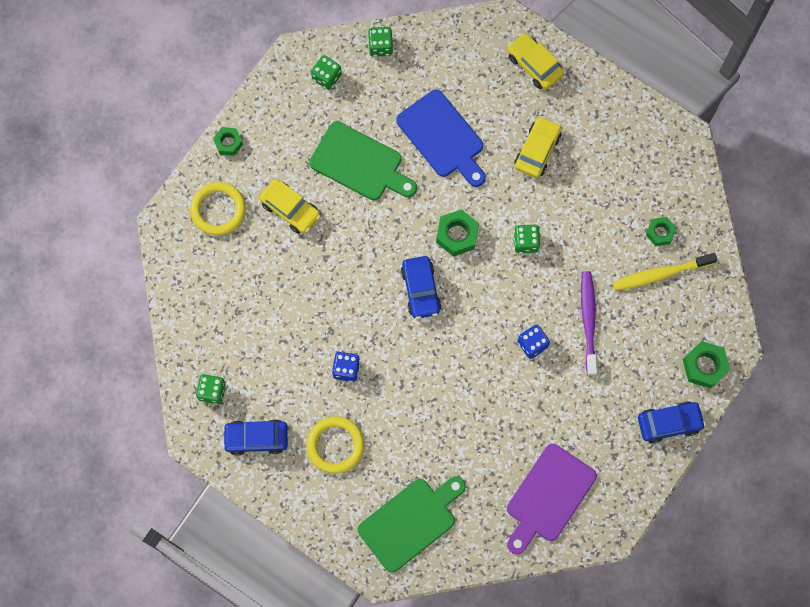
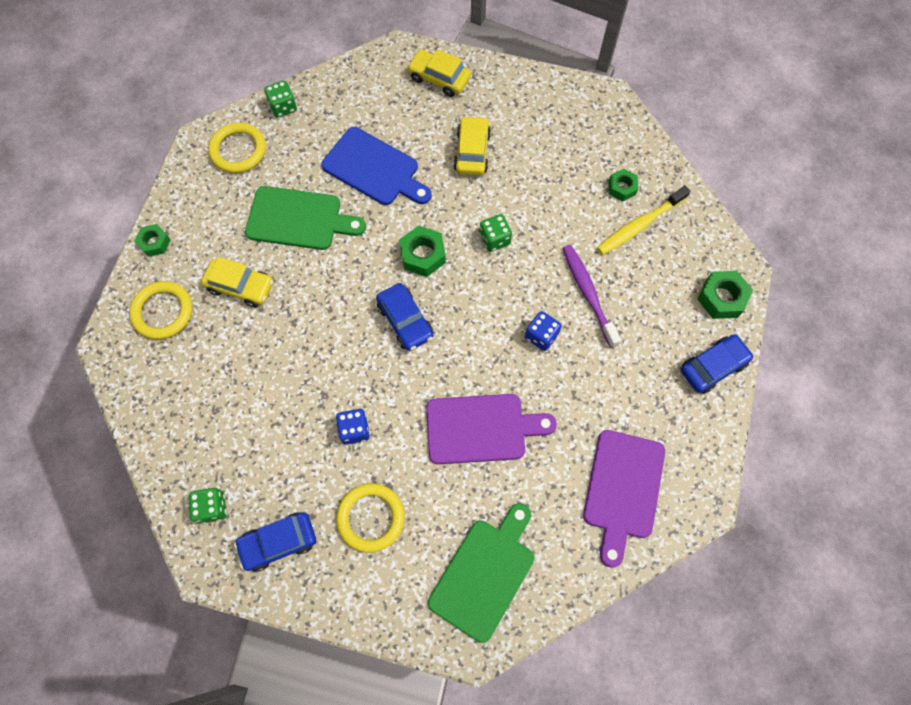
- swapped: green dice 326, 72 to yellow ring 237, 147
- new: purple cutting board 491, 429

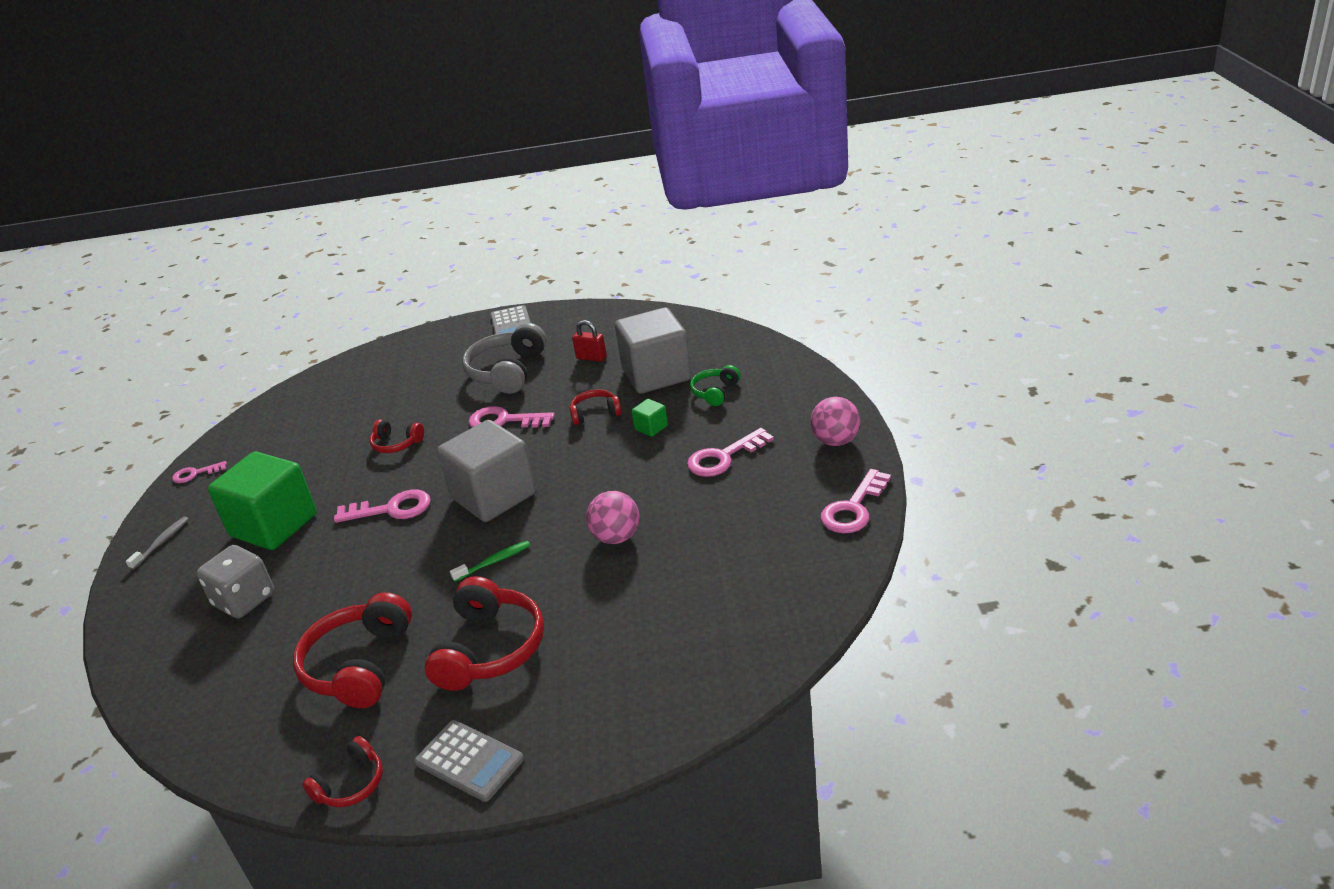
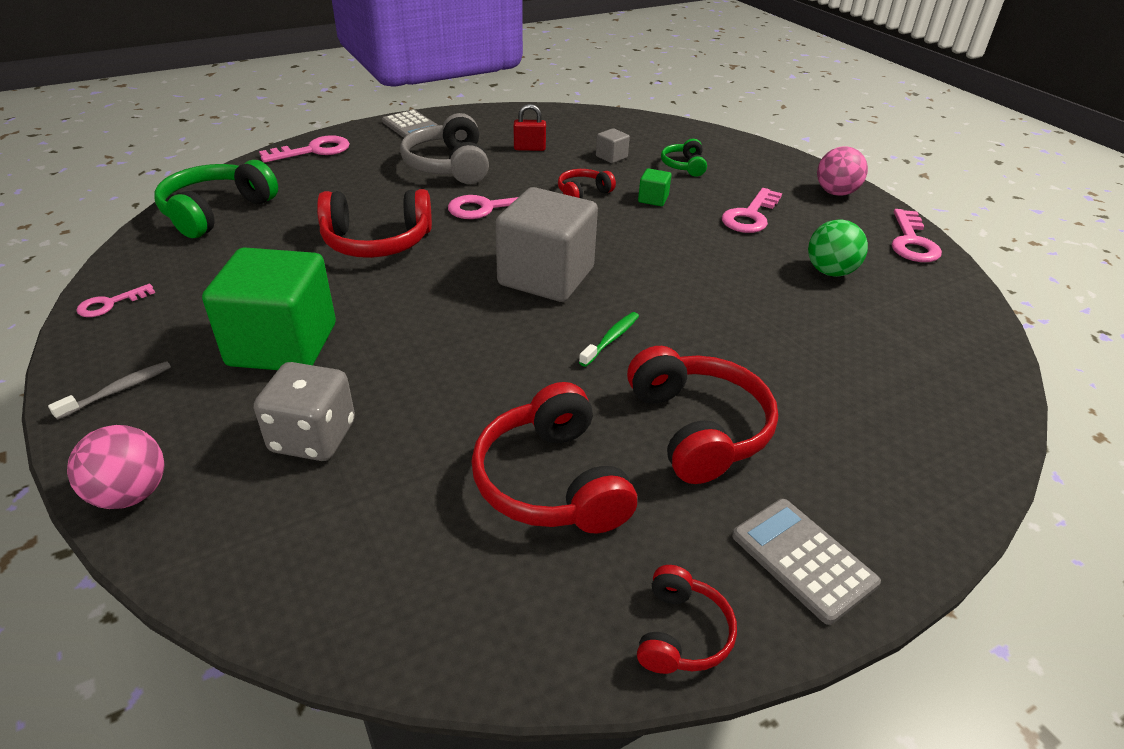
- scaled: grey cube 653, 351 = 613, 145 x0.41
- scaled: red headphones 397, 436 = 374, 223 x1.84
- shifted: pink key 382, 506 to 304, 149
- shifted: pink ball 613, 517 to 115, 467
- rotated: grey toothbrush 157, 543 = 109, 390 45 degrees clockwise
- rotated: grey calculator 469, 761 = 806, 562 135 degrees counterclockwise
- new: green headphones 216, 199
- new: green ball 838, 248

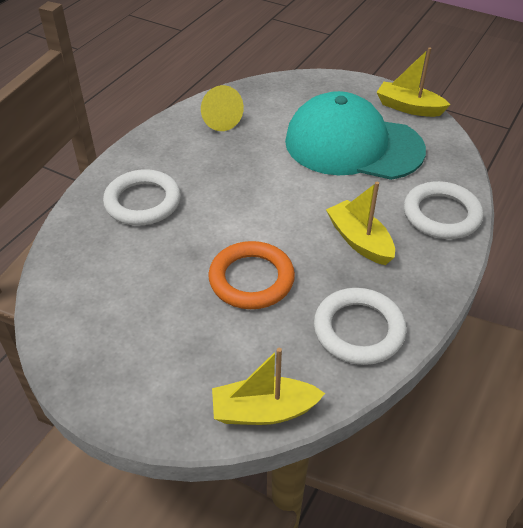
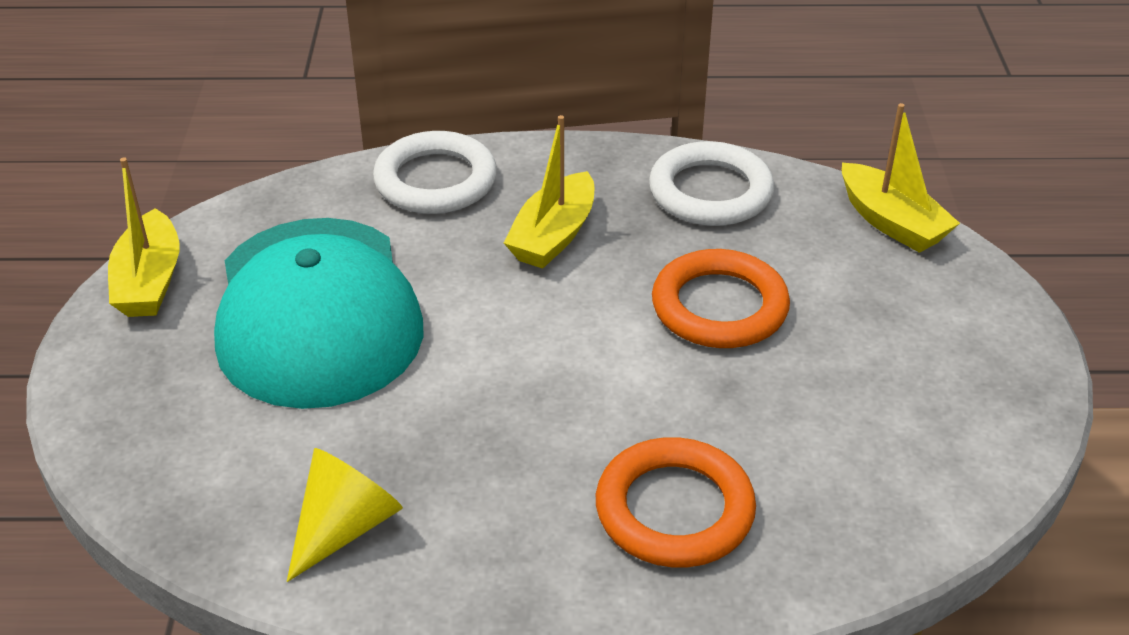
- repainted: white ring 142, 197 to orange ring 676, 502

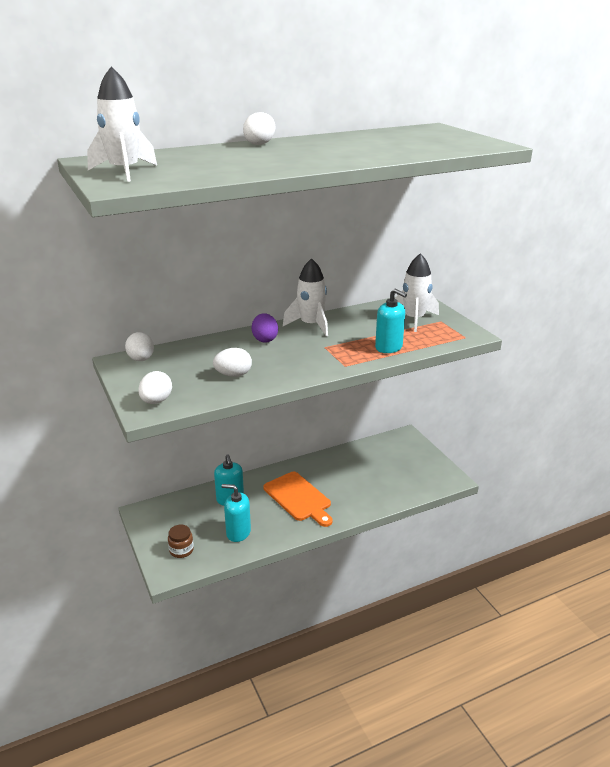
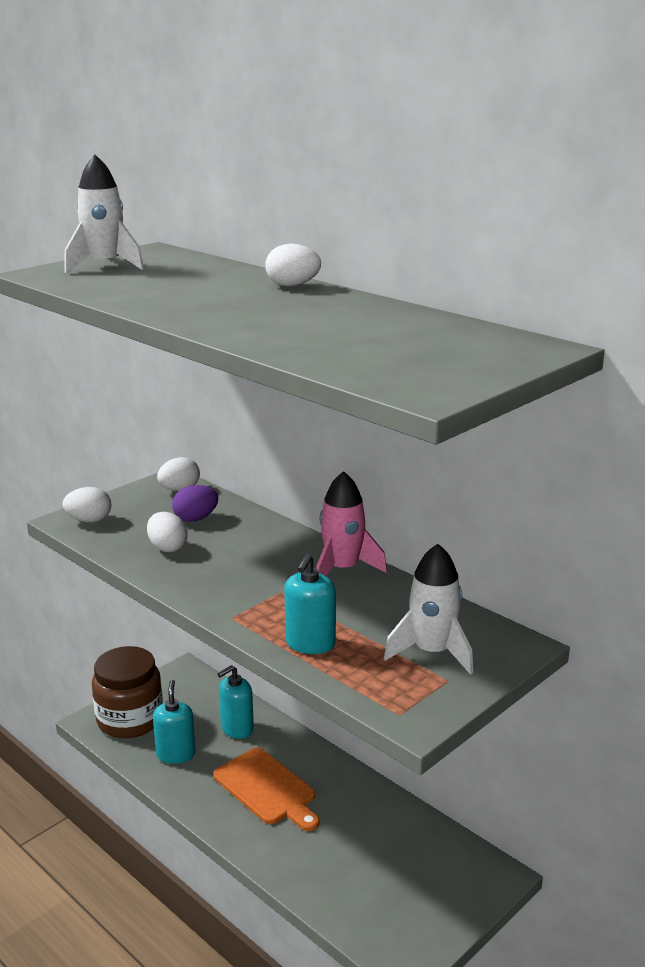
- repainted: white rocket 305, 297 to pink rocket 351, 523
- shifted: purple egg 265, 328 to 195, 503
- rotated: orange cutting board 298, 499 = 266, 789 75 degrees counterclockwise
- scaled: brown jar 181, 541 = 127, 692 x2.24

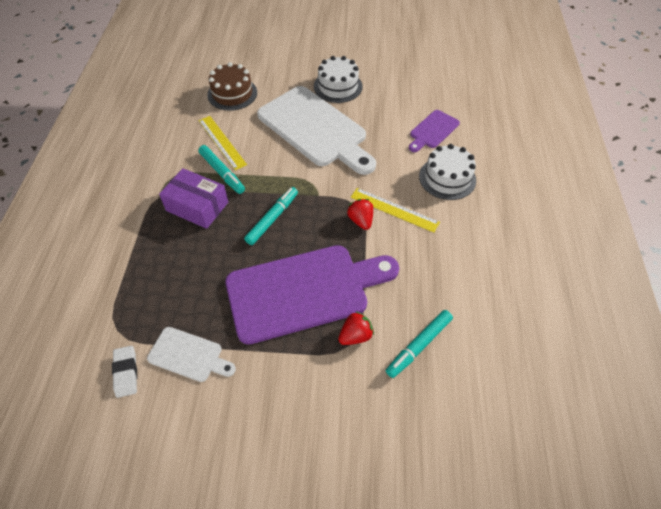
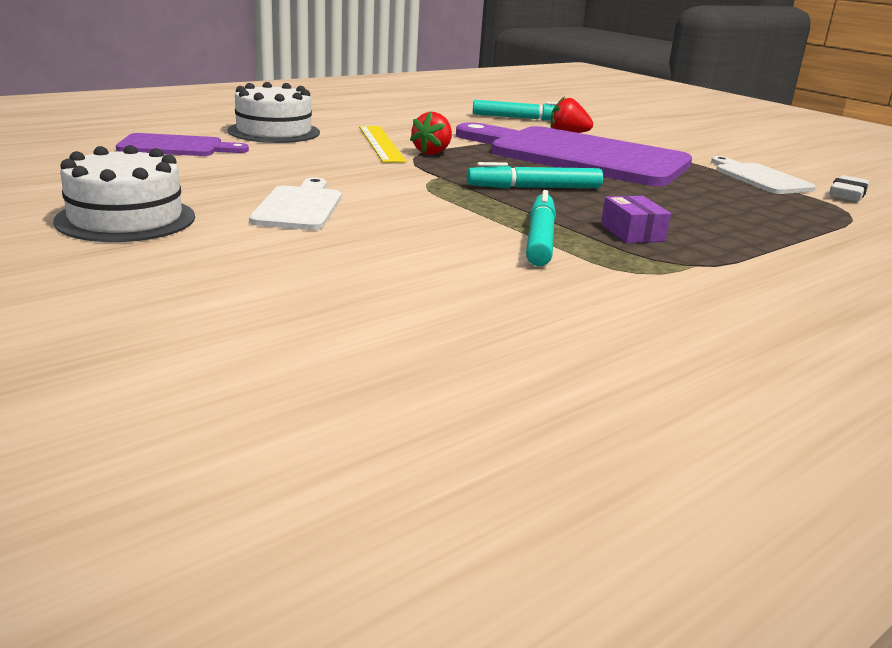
- gone: brown cake 232, 86
- scaled: white cutting board 316, 130 = 295, 204 x0.47
- gone: yellow ruler 223, 143
- scaled: purple box 193, 198 = 636, 219 x0.55

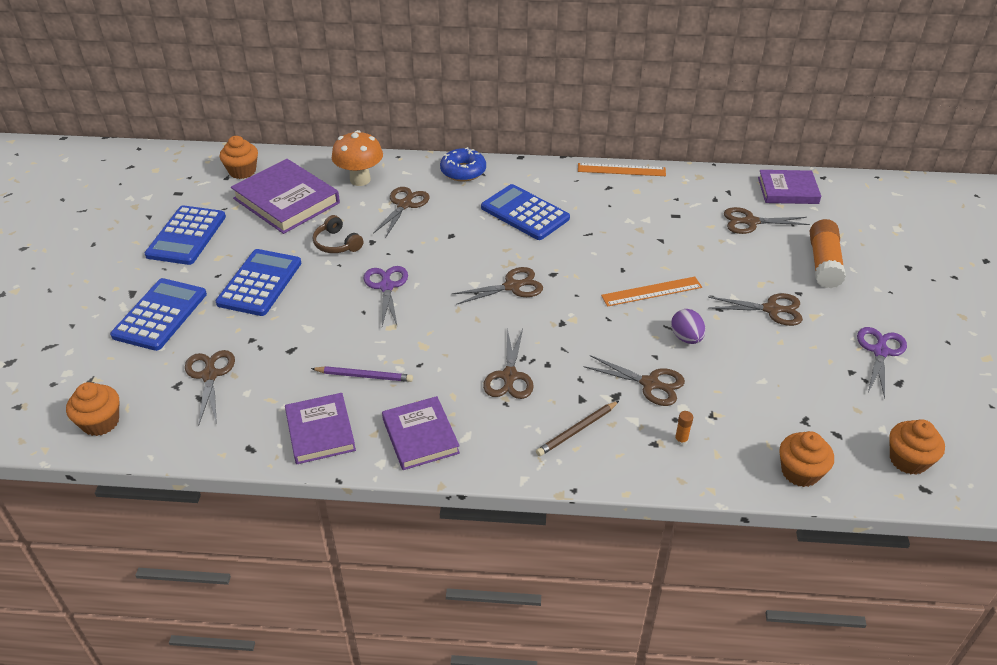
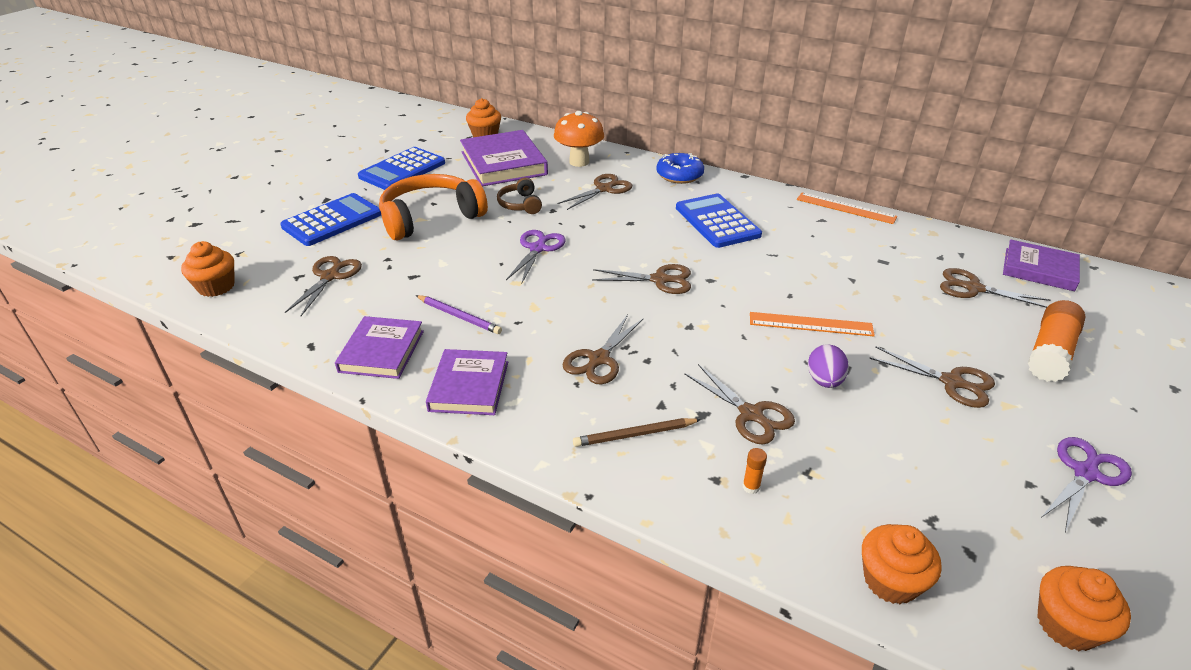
- swapped: blue calculator 258, 282 to orange headphones 433, 207

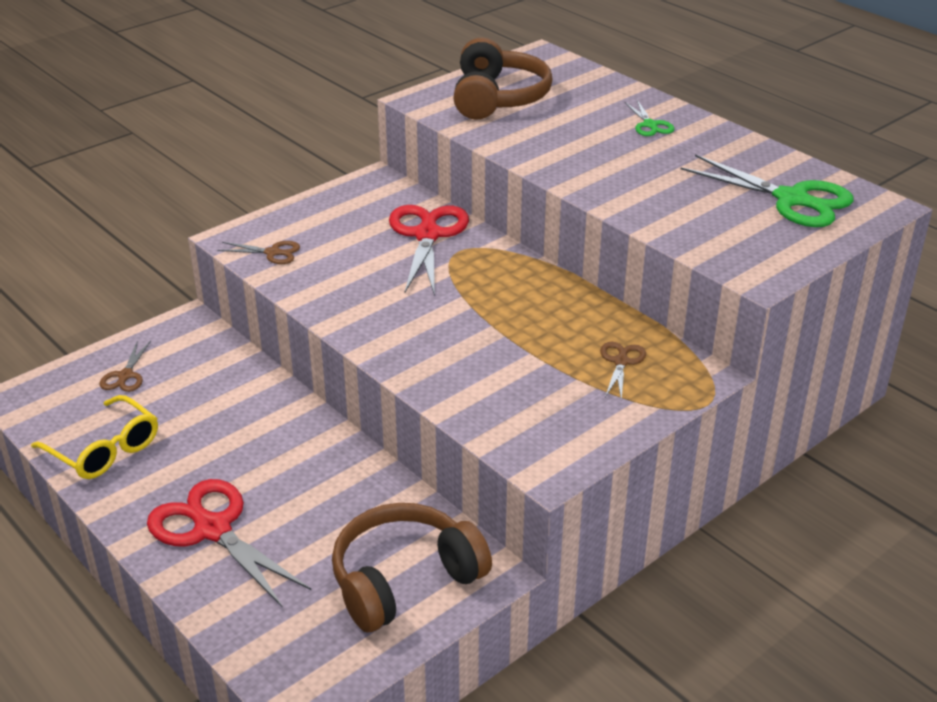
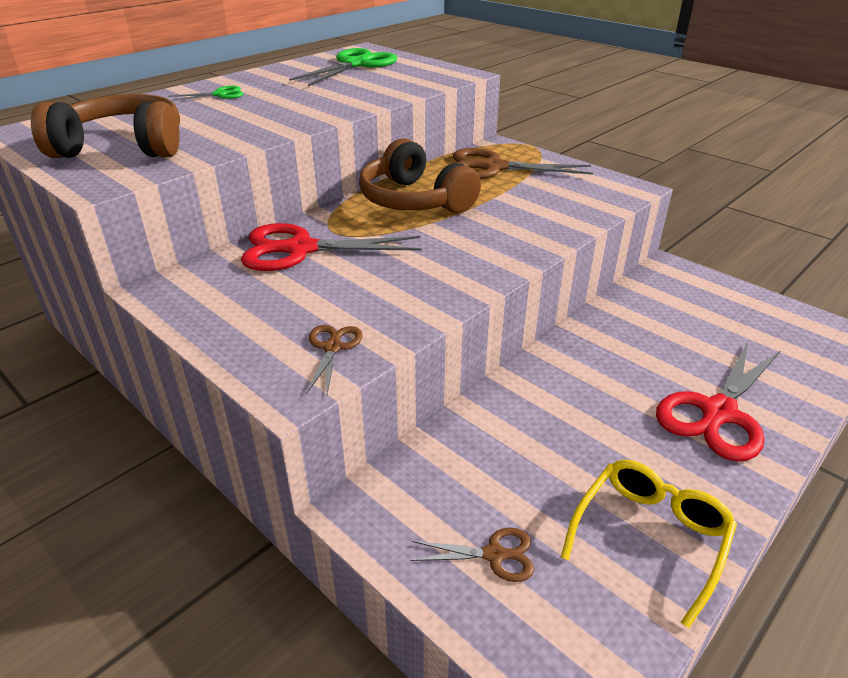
- scaled: brown scissors 623, 371 = 523, 163 x2.03
- shifted: brown headphones 412, 567 to 420, 175

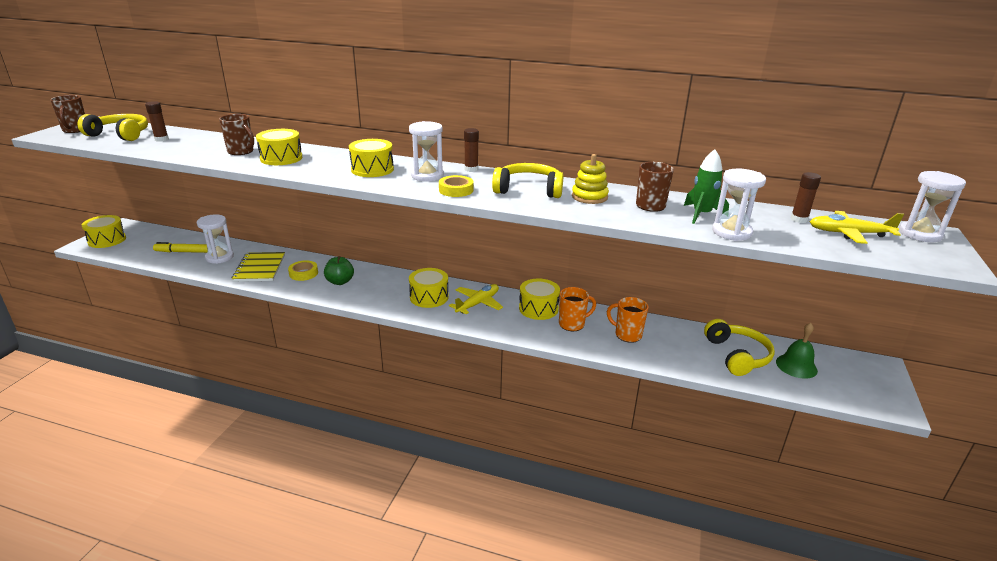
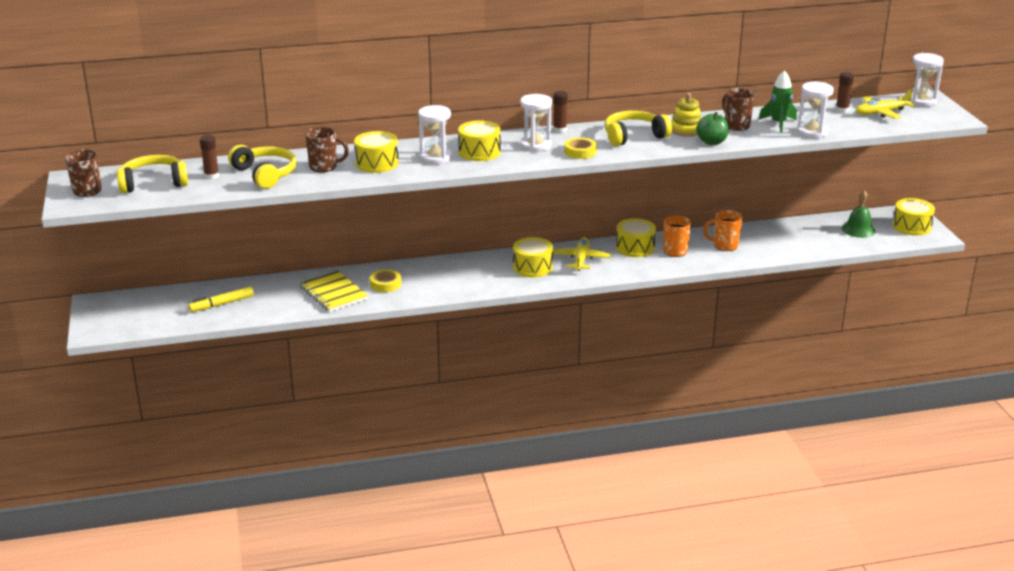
- shifted: yellow drum 104, 231 to 914, 217
- shifted: white hourglass 215, 239 to 435, 134
- shifted: green apple 339, 270 to 712, 128
- shifted: yellow headphones 739, 347 to 262, 167

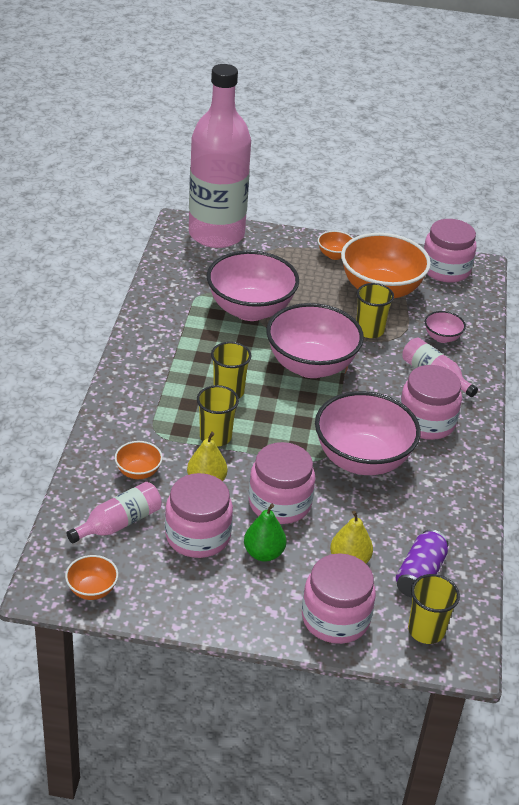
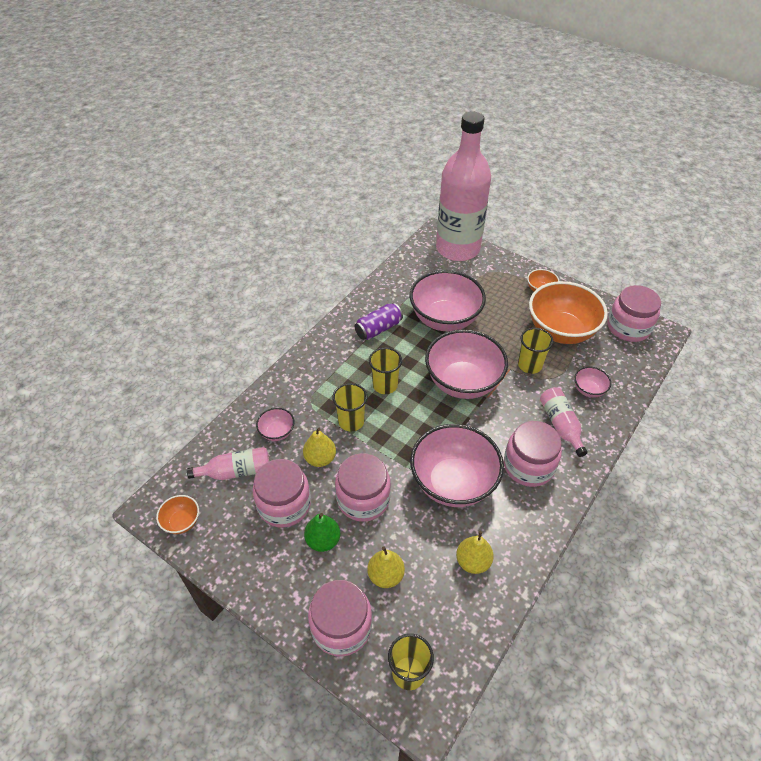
- repainted: orange bowl 139, 460 to pink bowl 275, 424
- shifted: purple can 422, 563 to 378, 321
- new: yellow pear 475, 552

